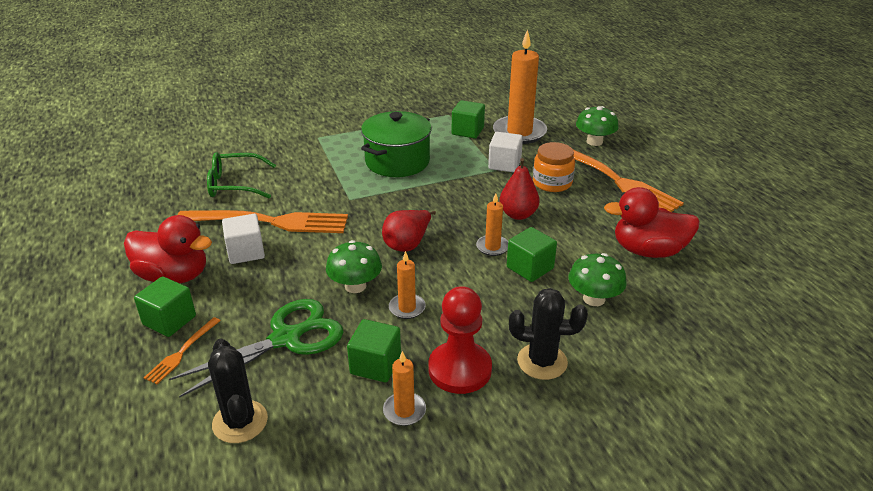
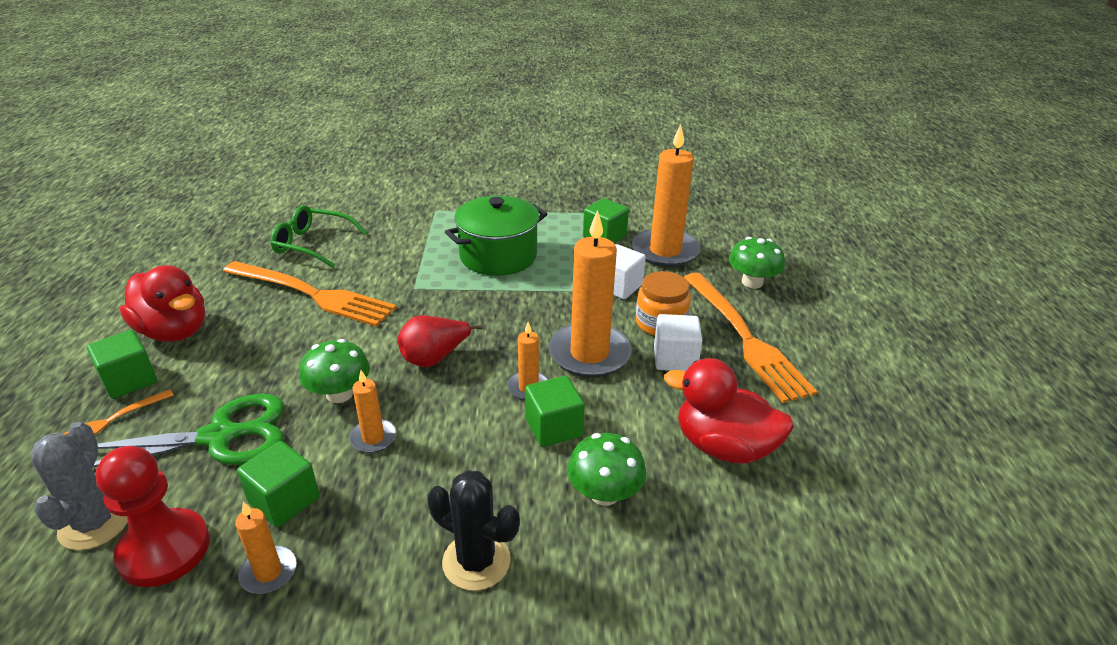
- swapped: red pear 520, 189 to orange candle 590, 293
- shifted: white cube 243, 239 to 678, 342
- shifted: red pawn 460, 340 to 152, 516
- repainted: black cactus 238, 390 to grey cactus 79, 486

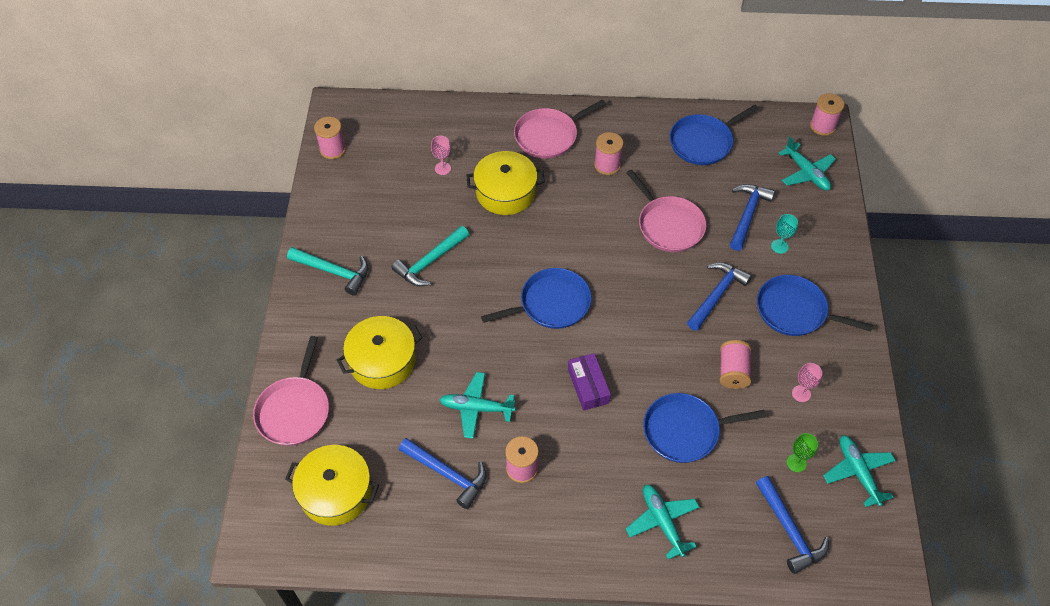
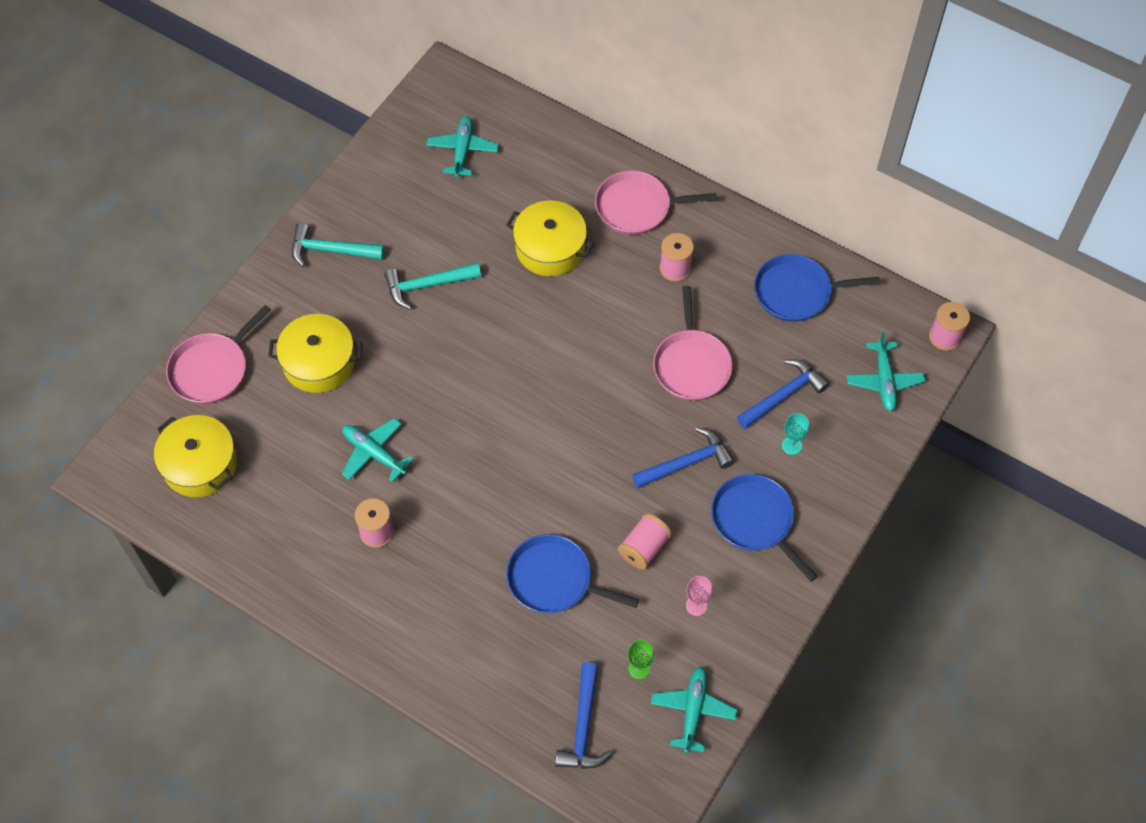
- gone: pink spool 330, 138
- gone: pink goblet 441, 155
- rotated: turquoise hammer 327, 271 = 338, 245 135 degrees clockwise
- gone: blue pan 536, 298
- gone: purple box 589, 382
- gone: blue hammer 443, 473
- shifted: turquoise plane 663, 521 to 462, 147

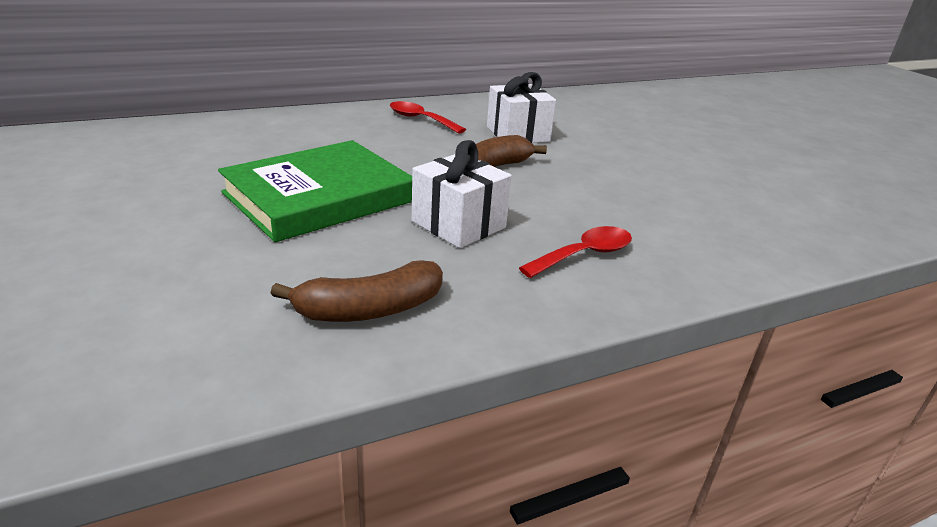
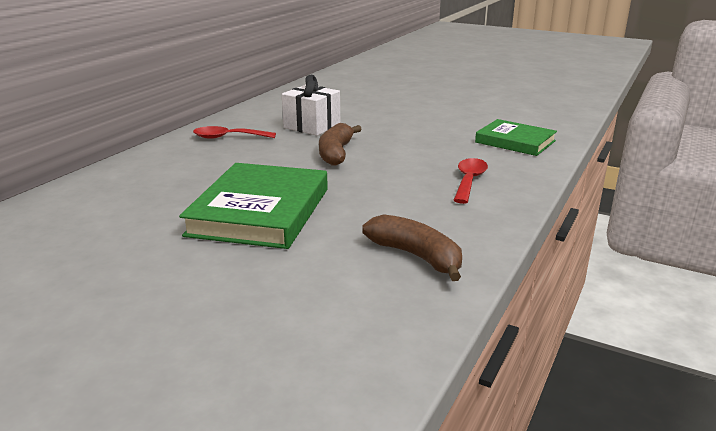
- gone: white gift 462, 194
- rotated: brown banana 356, 291 = 412, 248 75 degrees counterclockwise
- new: green book 516, 137

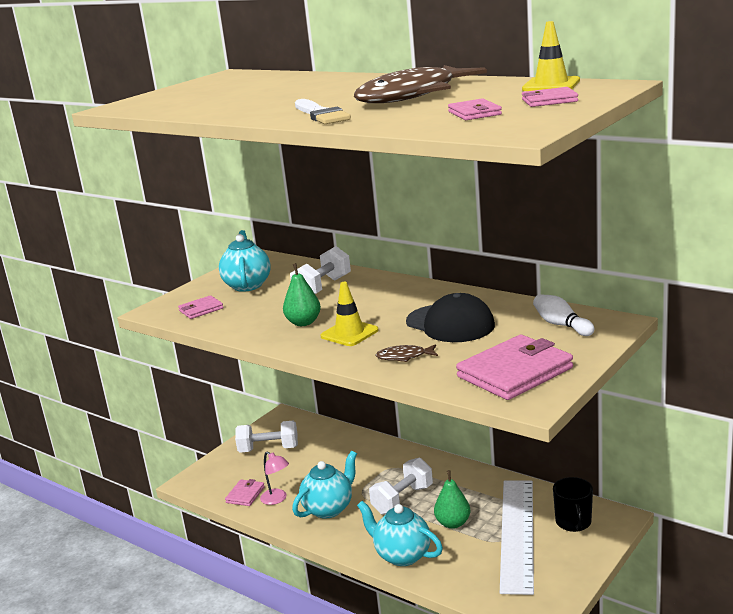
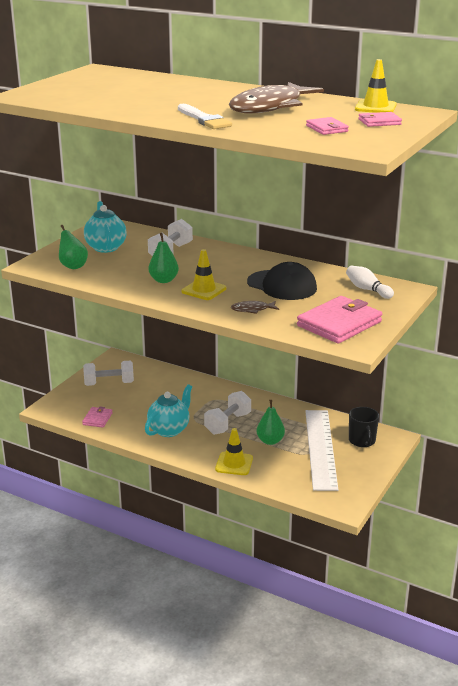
- swapped: pink wallet 200, 307 to green pear 73, 247
- gone: pink lamp 274, 478
- swapped: turquoise teapot 400, 533 to yellow traffic cone 234, 451

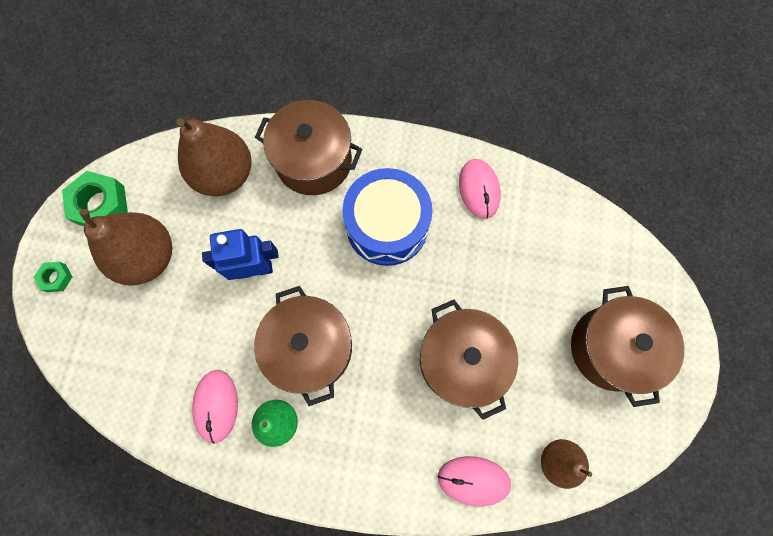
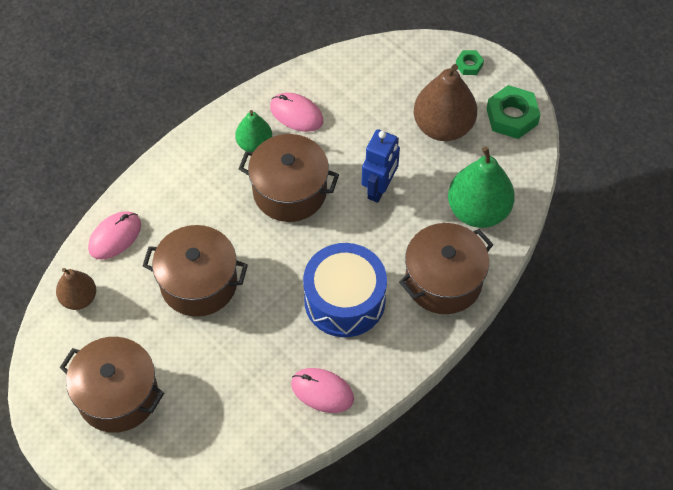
- repainted: brown pear 214, 157 to green pear 481, 187

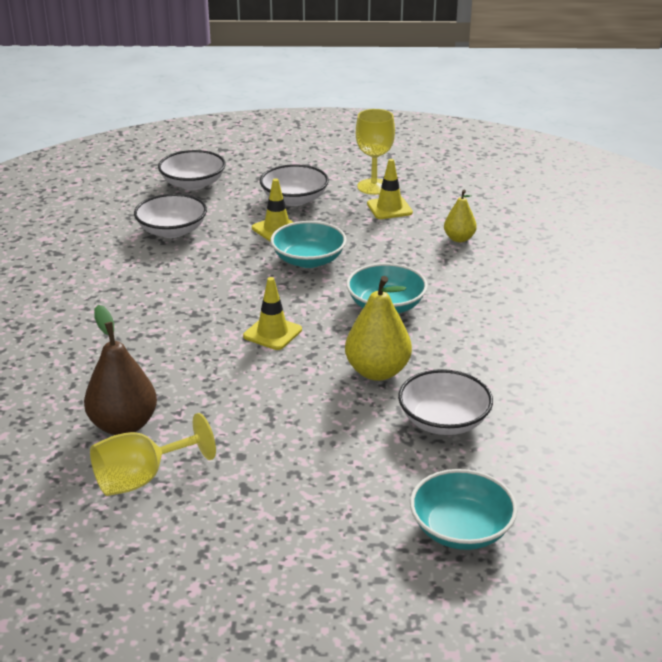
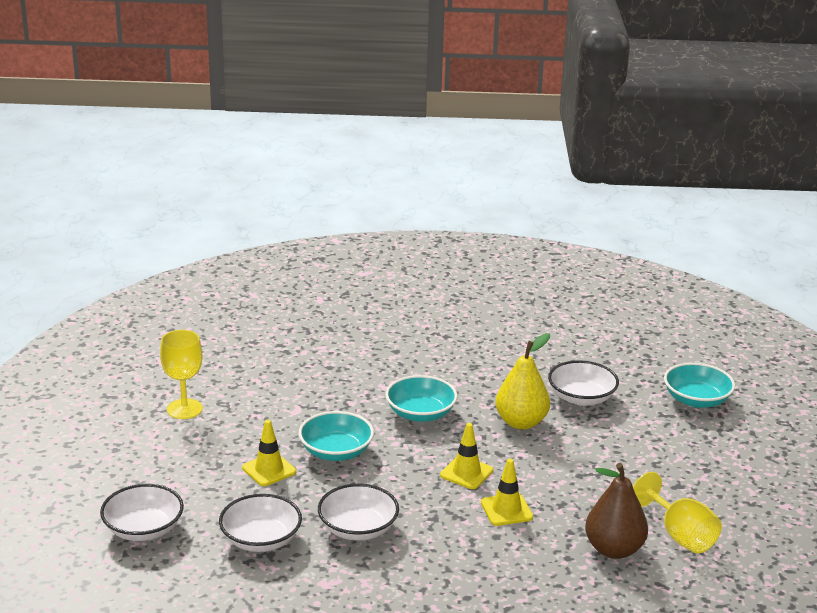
- shifted: yellow traffic cone 390, 189 to 507, 492
- shifted: white bowl 294, 185 to 358, 512
- gone: yellow pear 460, 216

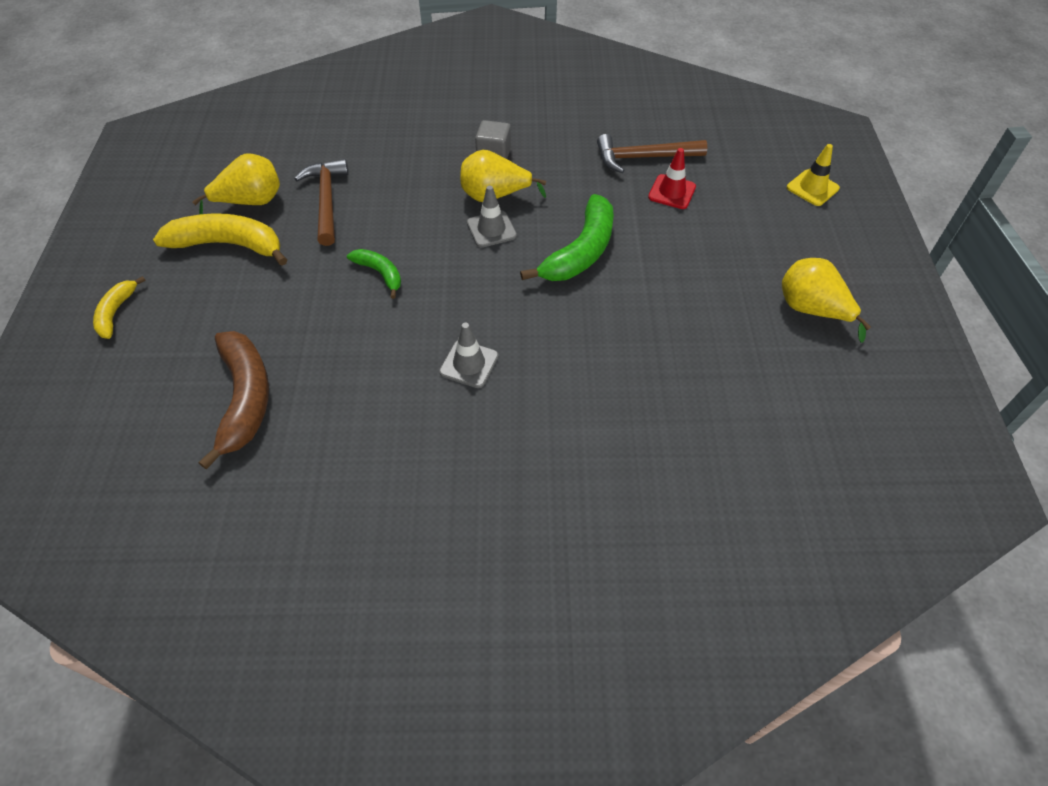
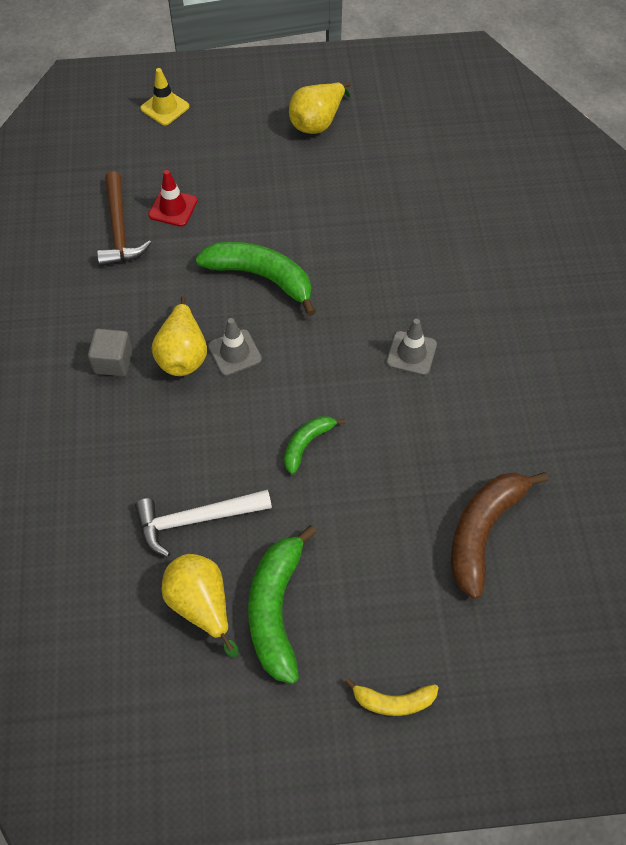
- repainted: brown hammer 322, 202 to white hammer 203, 523
- repainted: yellow banana 220, 239 to green banana 282, 604
- rotated: brown banana 234, 400 = 499, 535 45 degrees counterclockwise

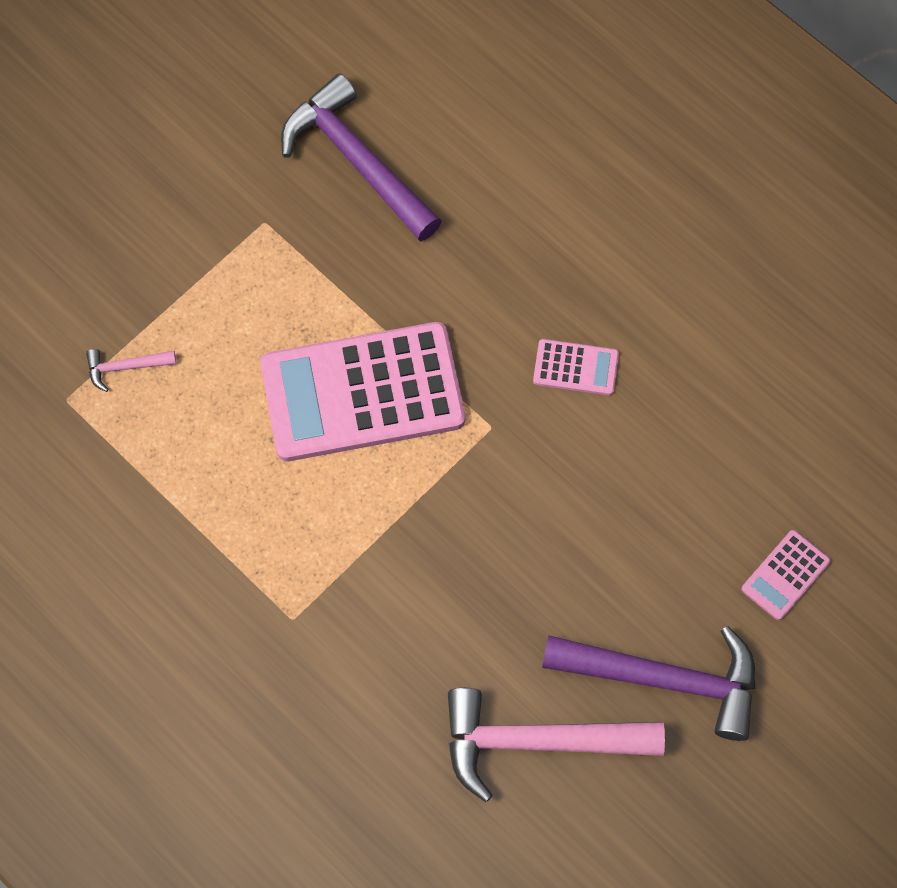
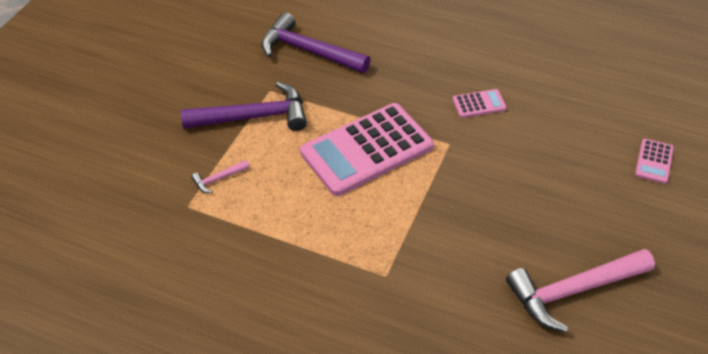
- shifted: purple hammer 648, 683 to 244, 106

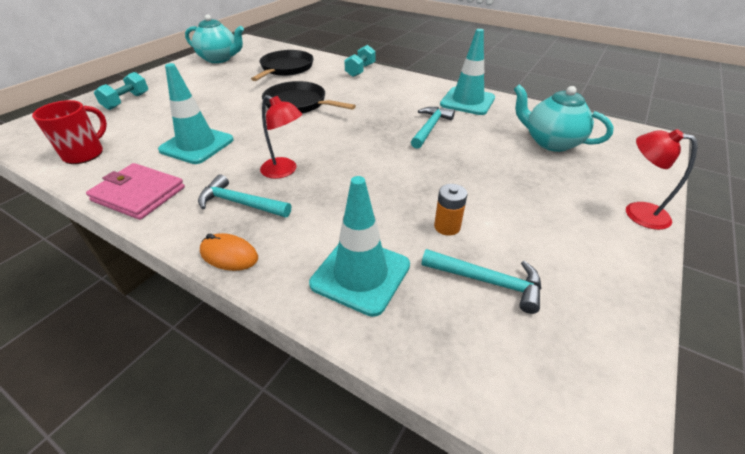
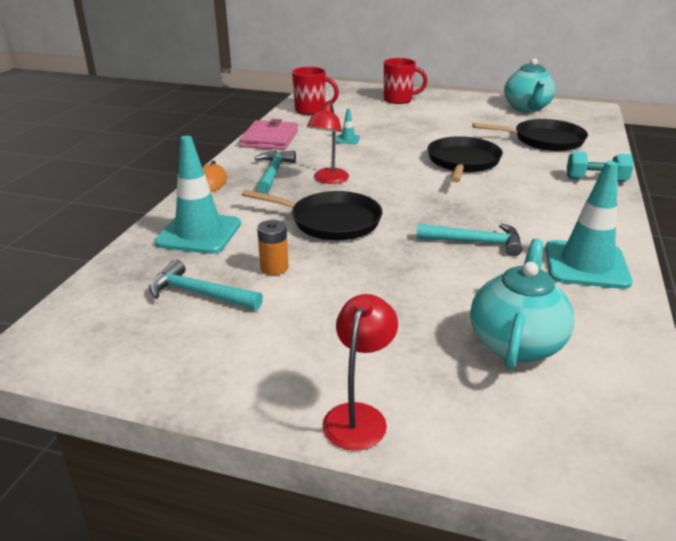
- scaled: turquoise traffic cone 196, 113 = 348, 126 x0.42
- swapped: turquoise dumbbell 121, 91 to red mug 406, 81
- rotated: turquoise hammer 481, 281 = 206, 285 105 degrees clockwise
- new: black pan 312, 214

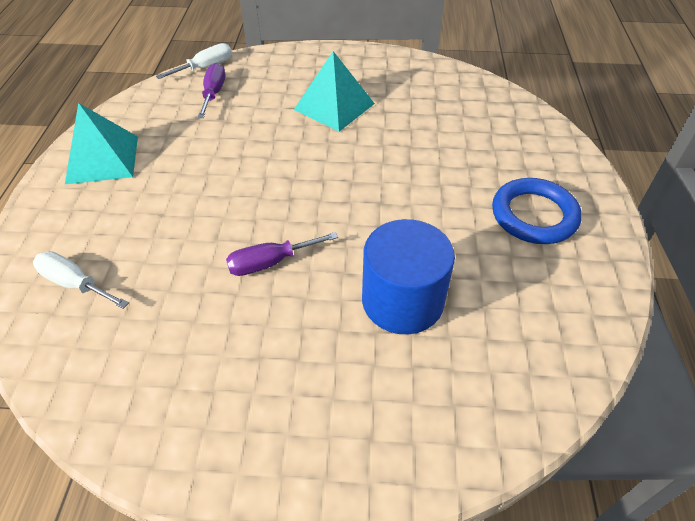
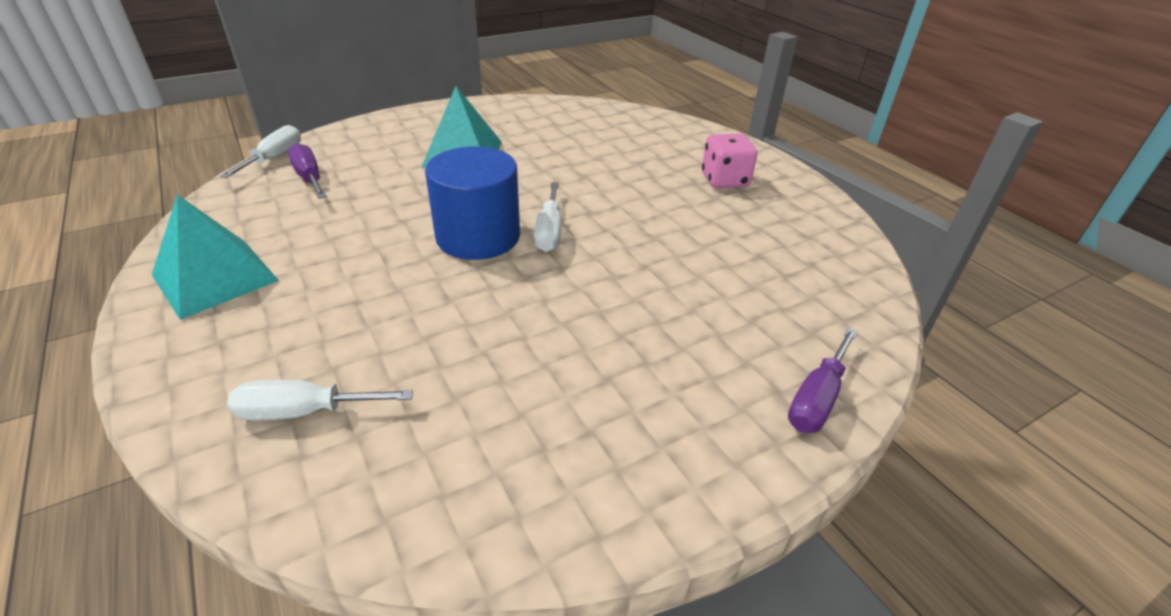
- swapped: blue ring 537, 211 to pink dice 729, 161
- shifted: blue cylinder 408, 276 to 472, 203
- shifted: purple screwdriver 282, 254 to 823, 380
- new: white screwdriver 547, 217

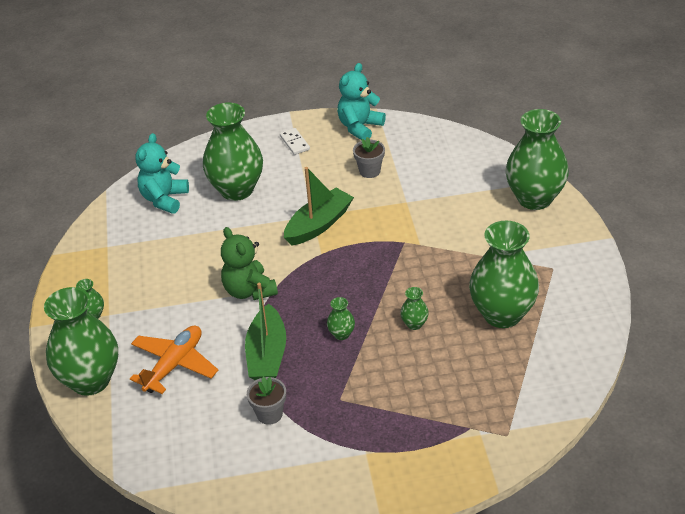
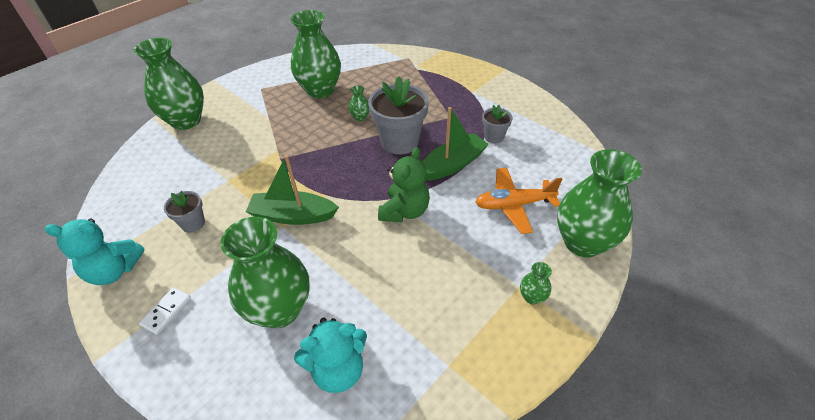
- swapped: green vase 341, 318 to grey flower pot 398, 115

